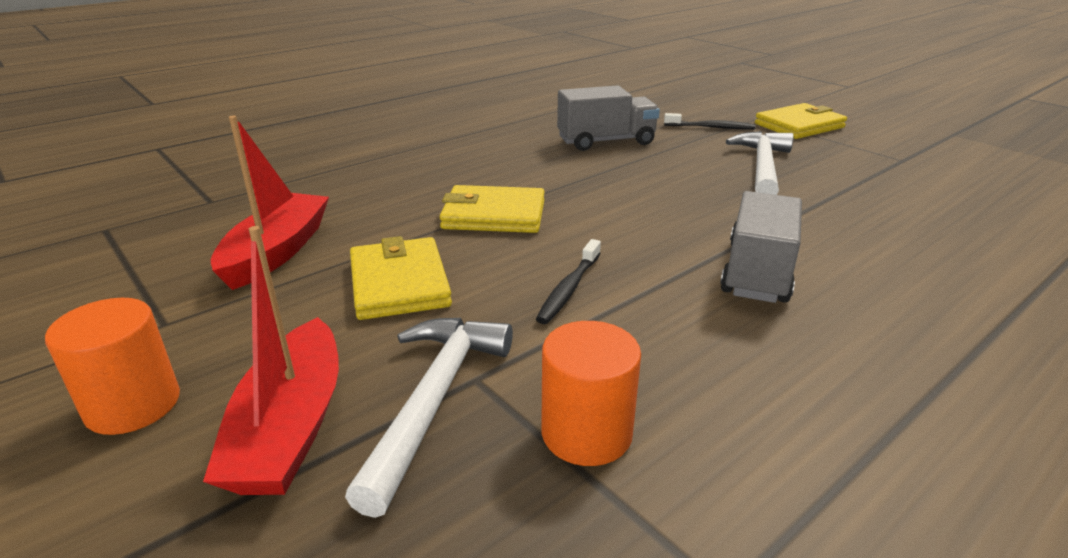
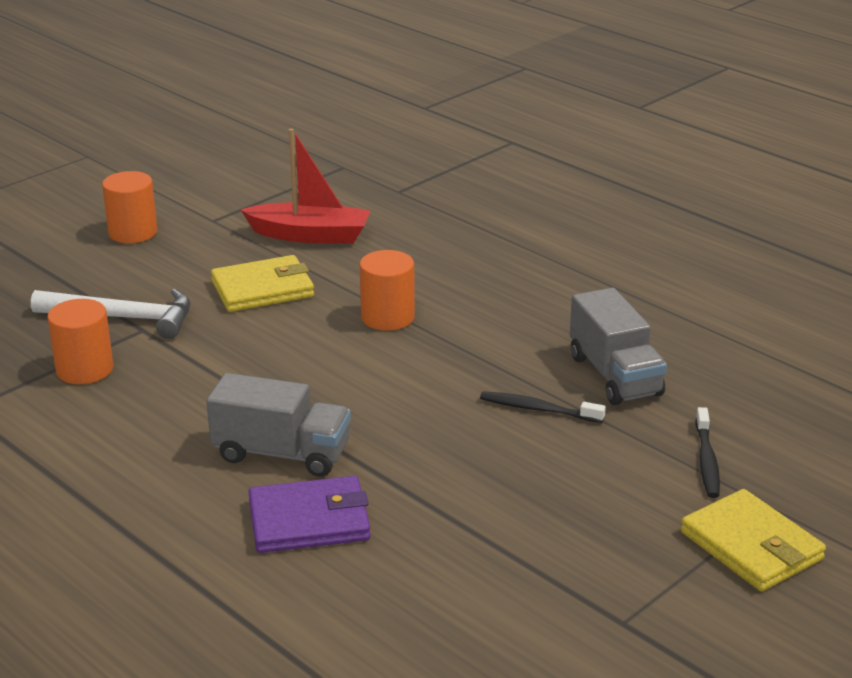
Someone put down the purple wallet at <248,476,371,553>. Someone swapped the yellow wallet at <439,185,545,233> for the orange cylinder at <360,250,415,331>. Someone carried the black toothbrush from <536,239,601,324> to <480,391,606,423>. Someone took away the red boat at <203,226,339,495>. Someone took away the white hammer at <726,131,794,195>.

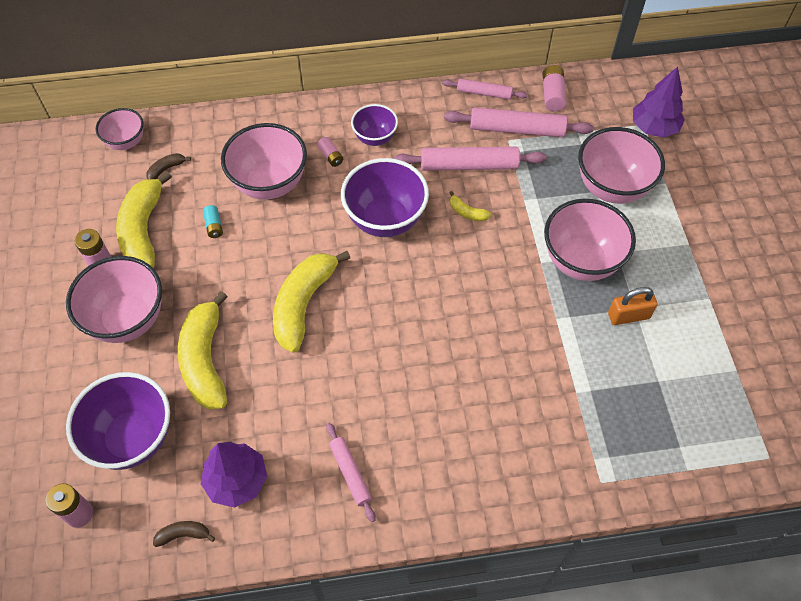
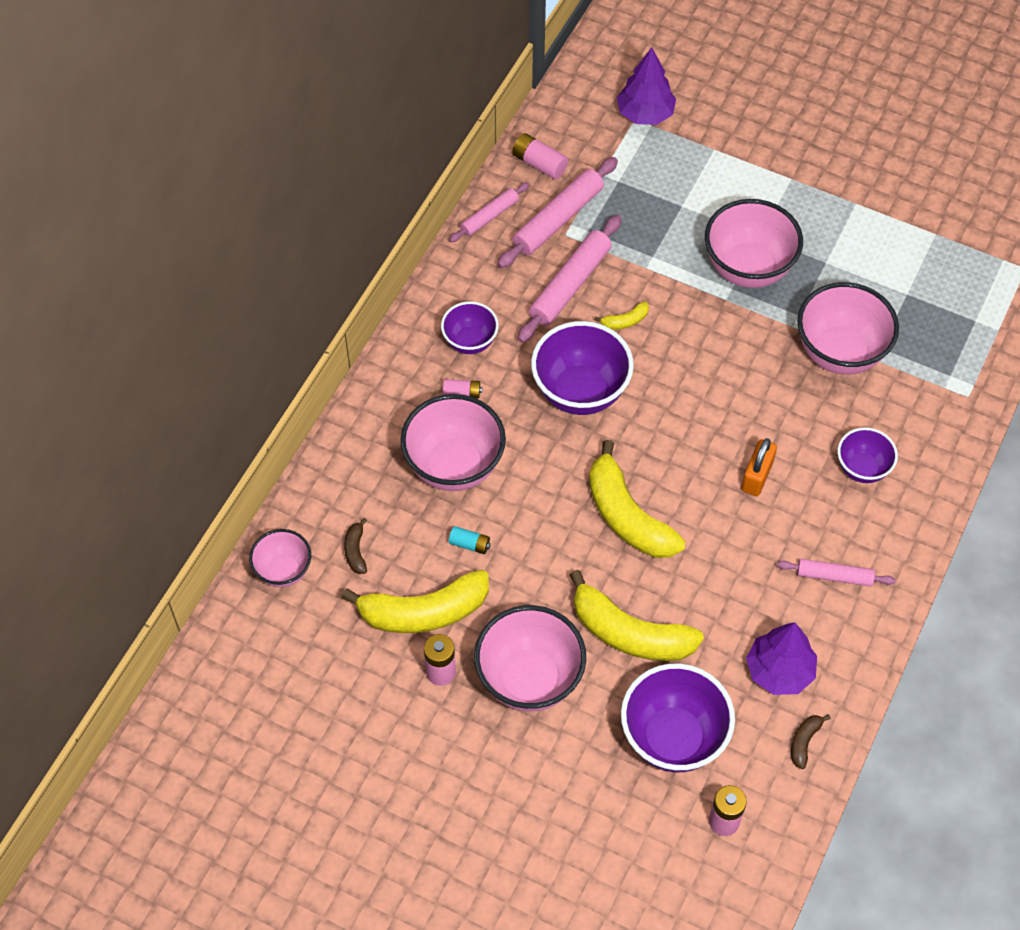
Someone rotated the yellow banana at <116,171,172,268> by 45 degrees counterclockwise. Someone carried the orange padlock from <608,287,658,325> to <741,438,777,496>. Someone carried the pink bowl from <578,127,665,204> to <797,282,899,375>. Someone put down the purple bowl at <838,427,898,483>.

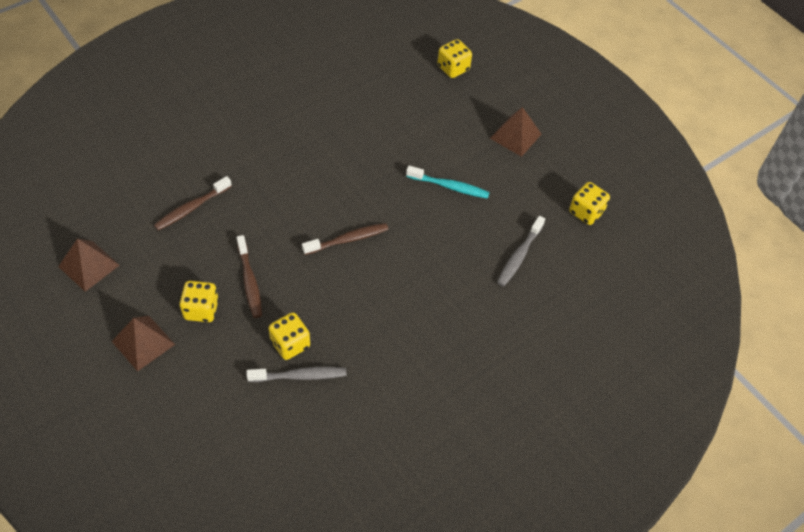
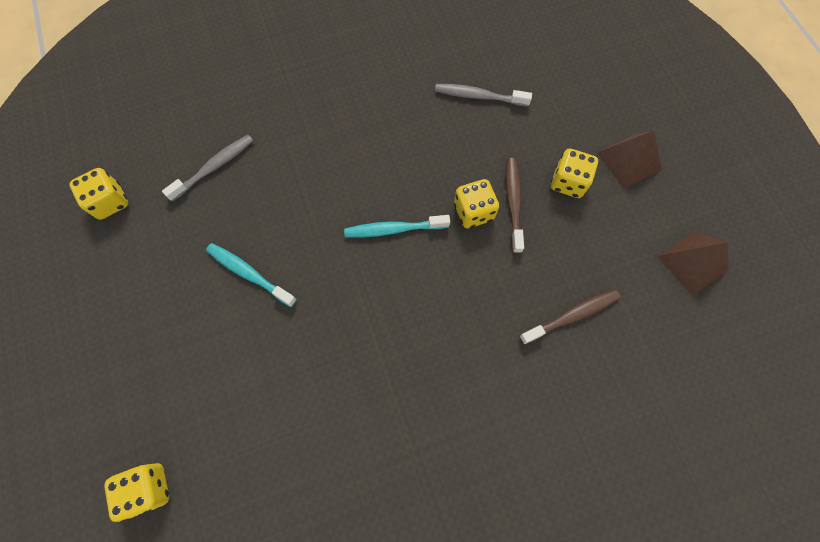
Someone repainted the brown toothbrush at <302,223,389,255>, which became the turquoise toothbrush at <344,215,450,238>. Someone carried the yellow dice from <268,312,310,360> to <454,179,499,228>. Someone took away the brown pyramid at <490,107,541,157>.

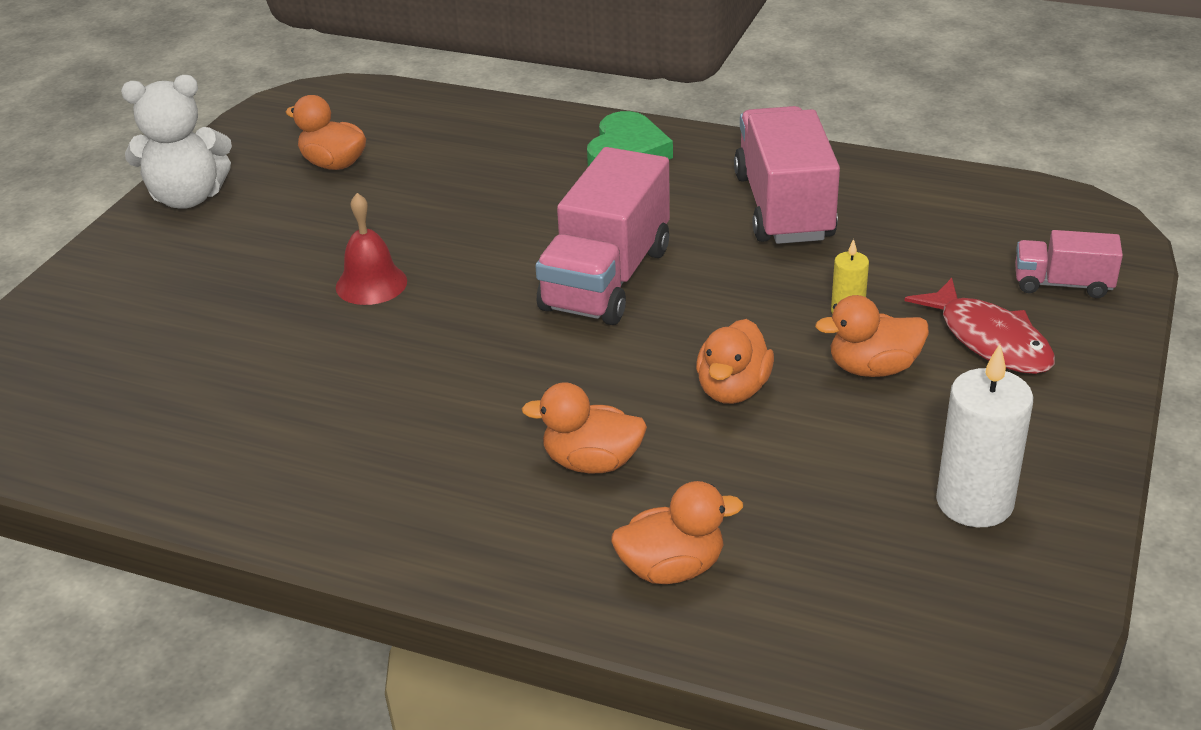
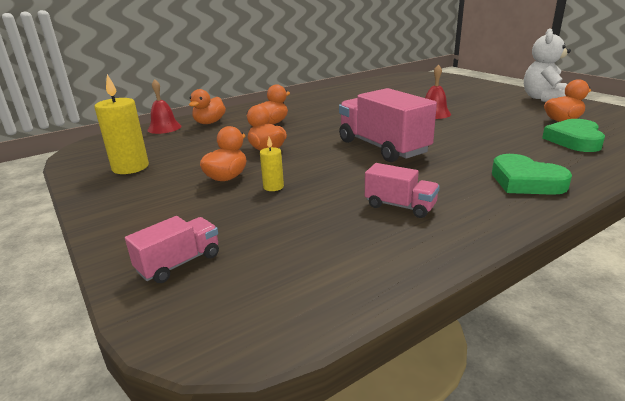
Someone repainted the white candle at <936,344,1033,527>, which became the yellow candle at <94,74,149,174>. Someone put down the red bell at <148,79,181,134>. Someone scaled the pink truck at <734,106,840,244> by 0.52. Someone put down the green heart at <542,119,605,152>. Someone took away the red fish at <904,278,1055,374>.

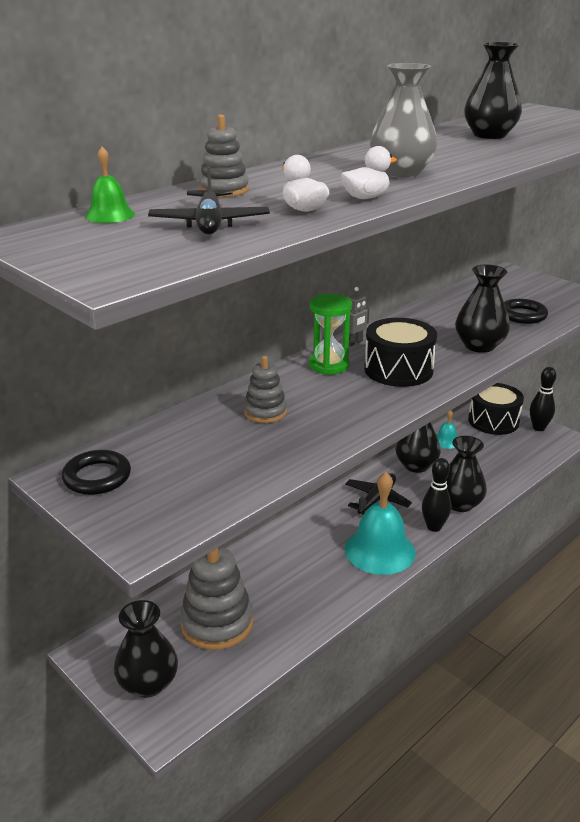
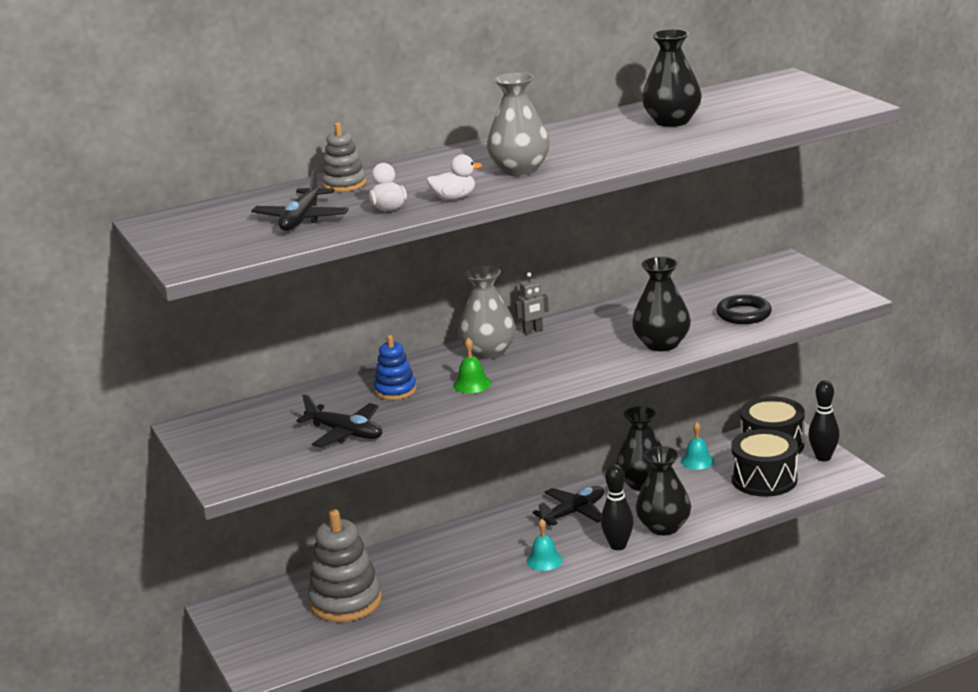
Someone put down the black plane at <296,394,382,448>. Someone repainted the grey stacking toy at <244,356,287,423>, which became the blue stacking toy at <374,335,416,400>. Someone carried the green bell from <85,146,135,223> to <453,338,491,393>. Someone swapped the green hourglass at <309,294,352,375> for the grey vase at <458,265,516,359>. Someone scaled the turquoise bell at <345,472,415,575> by 0.47. Someone carried the black drum from <364,318,437,387> to <731,429,798,497>. Someone took away the black ring at <62,450,131,495>. Someone took away the black vase at <114,600,178,698>.

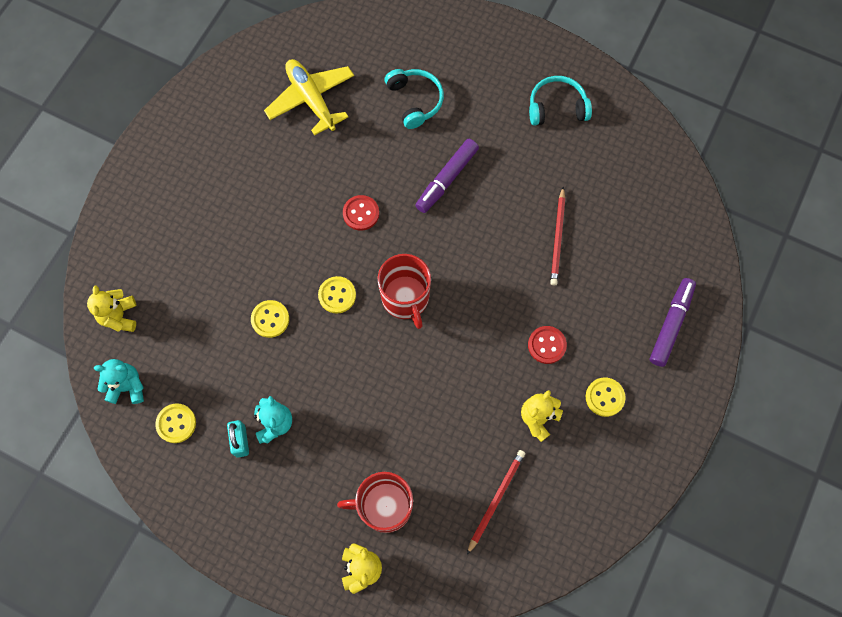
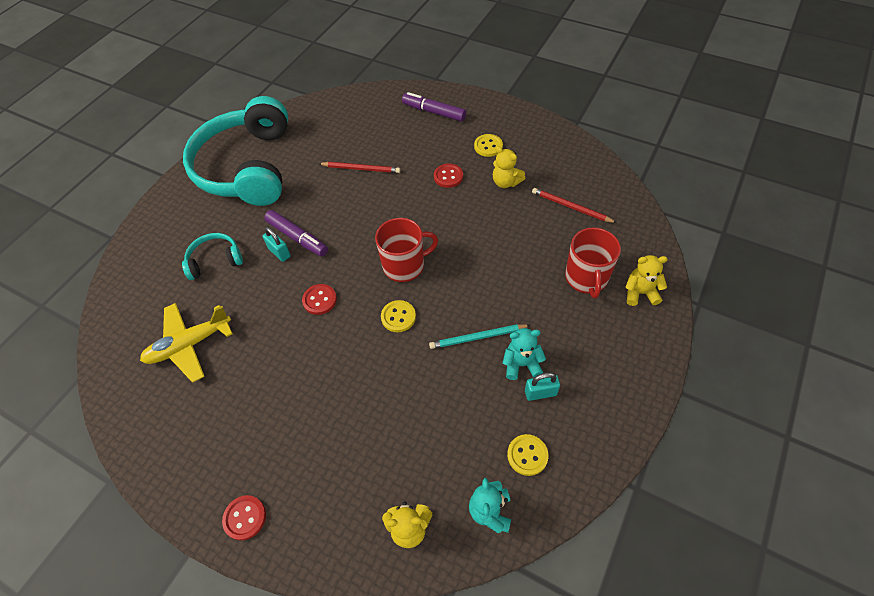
Someone scaled the turquoise headphones at <529,76,592,126> by 2.35. Someone put down the red button at <222,495,266,540>. Someone put down the turquoise padlock at <263,227,291,262>. Someone put down the turquoise pencil at <429,324,530,349>. Someone took away the yellow button at <251,300,289,338>.

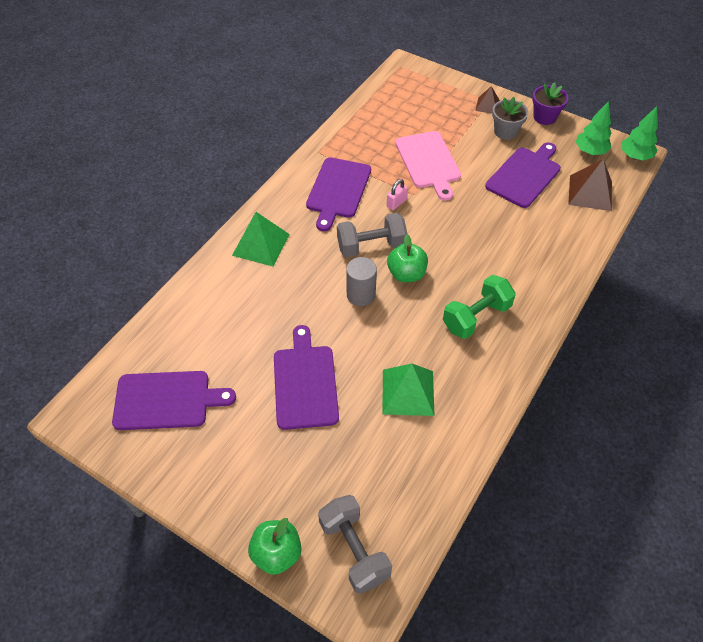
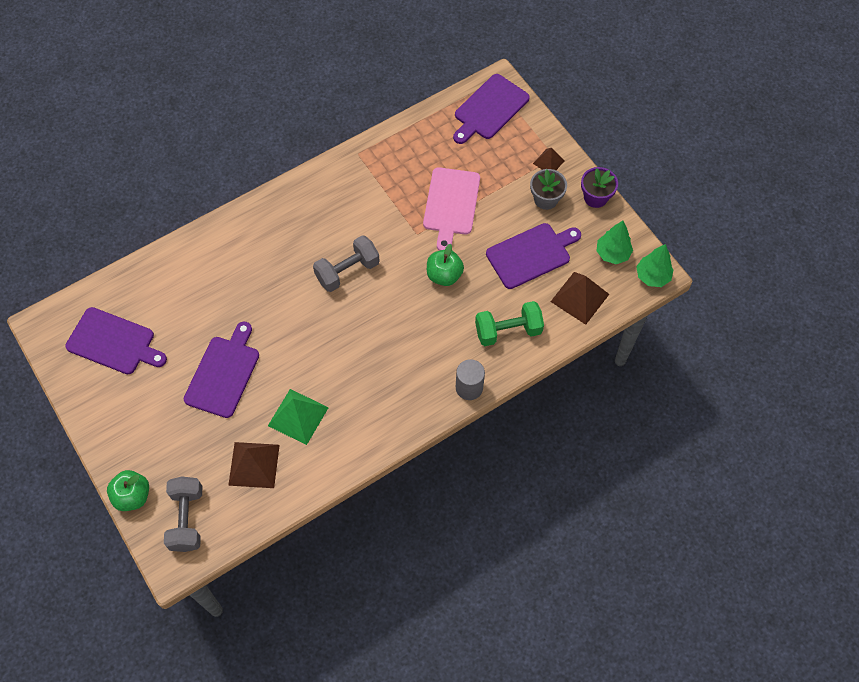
Someone put down the brown pyramid at <228,442,280,488>. Someone rotated the grey dumbbell at <337,213,408,258> by 45 degrees counterclockwise. Someone carried the green apple from <387,234,428,282> to <427,244,464,286>. Someone carried the purple cutting board from <306,157,371,231> to <453,74,530,144>. Someone carried the grey cylinder from <346,257,377,306> to <456,359,485,400>. Someone carried the green dumbbell from <443,275,516,339> to <475,301,544,346>. Someone took away the green pyramid at <232,212,290,267>. Someone took away the pink padlock at <387,179,408,210>.

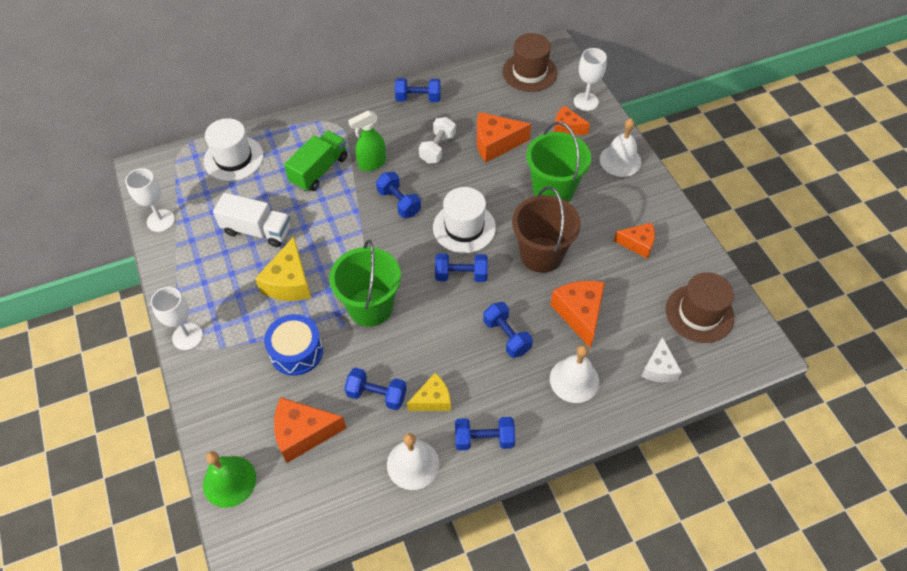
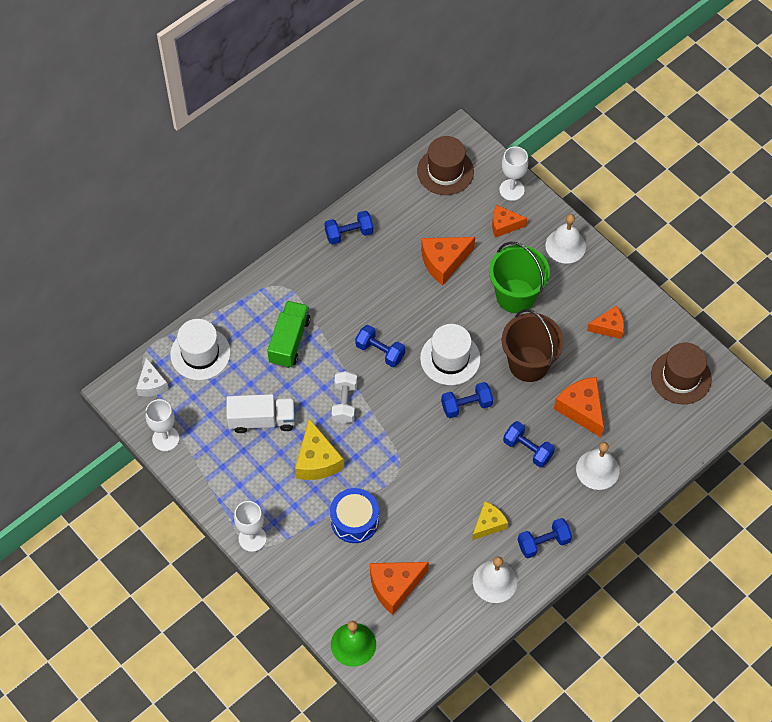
Someone carried the white cheese from <641,337,682,382> to <136,358,169,397>. Someone carried the white dumbbell from <419,117,456,164> to <332,371,357,424>. Someone took away the green bucket at <329,240,401,327>. Someone took away the blue dumbbell at <344,367,407,410>. Someone took away the green spray bottle at <348,110,386,171>.

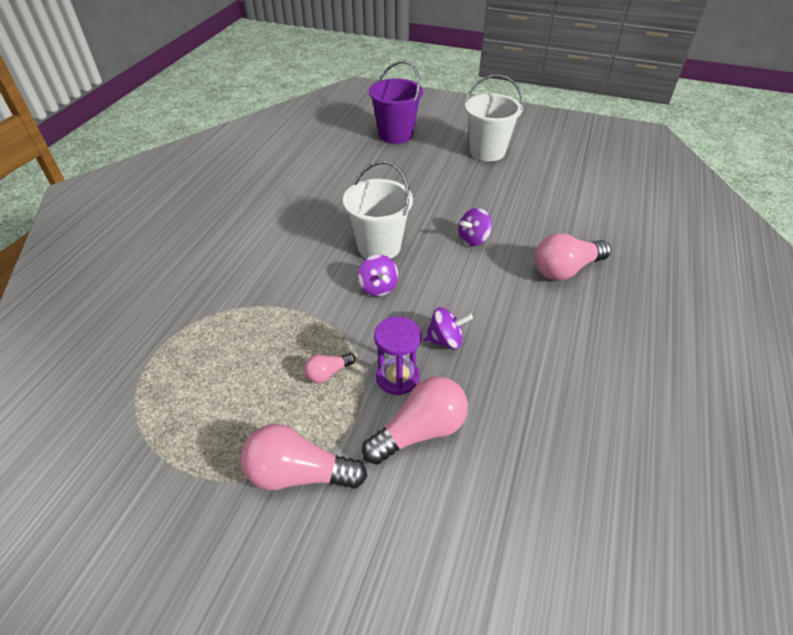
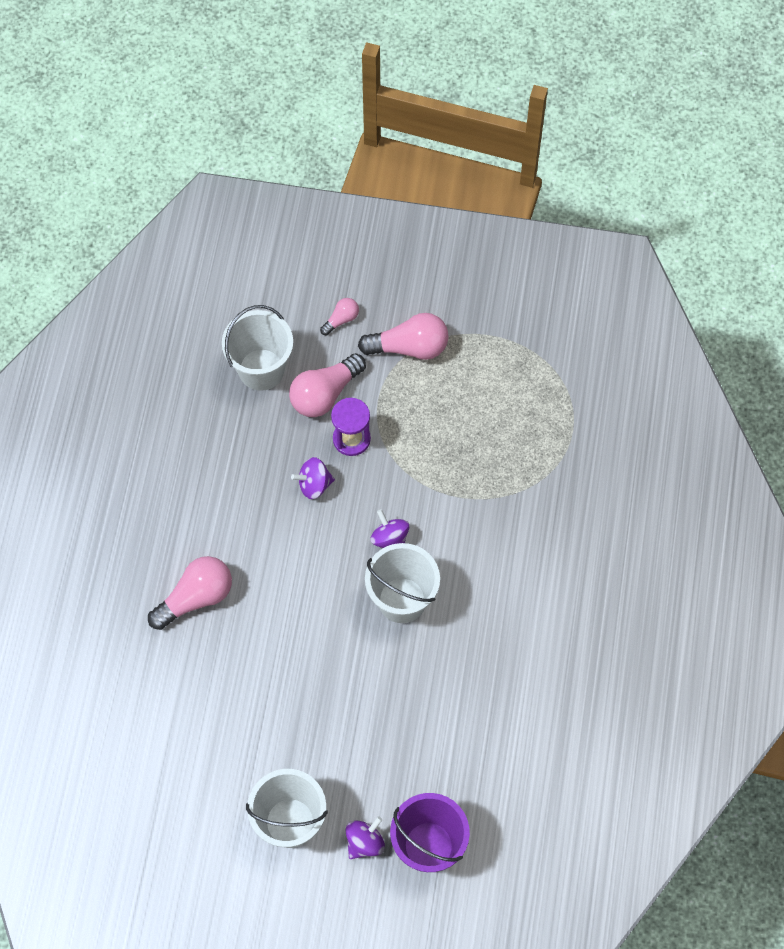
Someone put down the white bucket at <222,305,293,391>. Someone carried the pink light bulb from <304,353,355,383> to <320,298,359,335>. Someone carried the purple spinning top from <458,208,492,246> to <346,816,385,859>.

